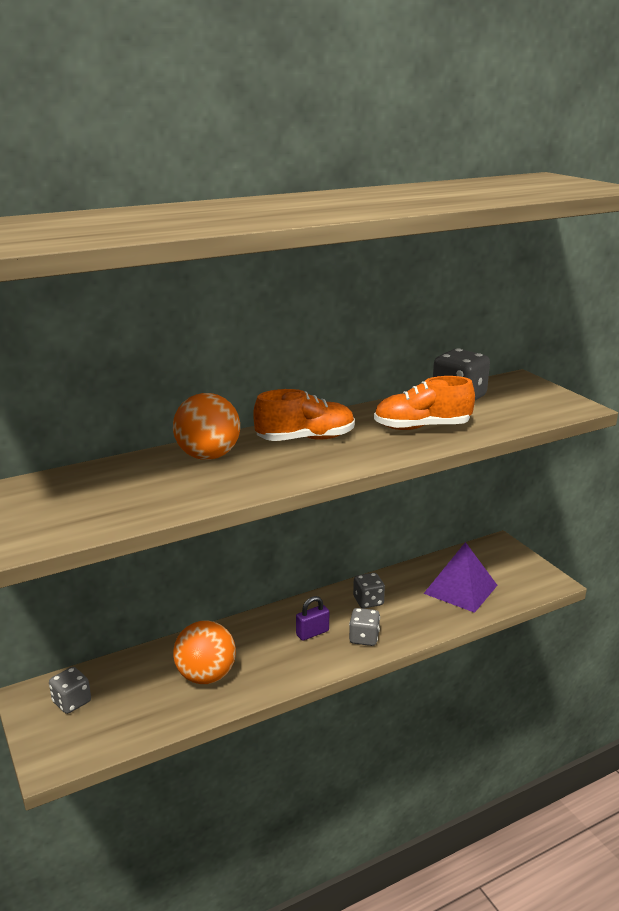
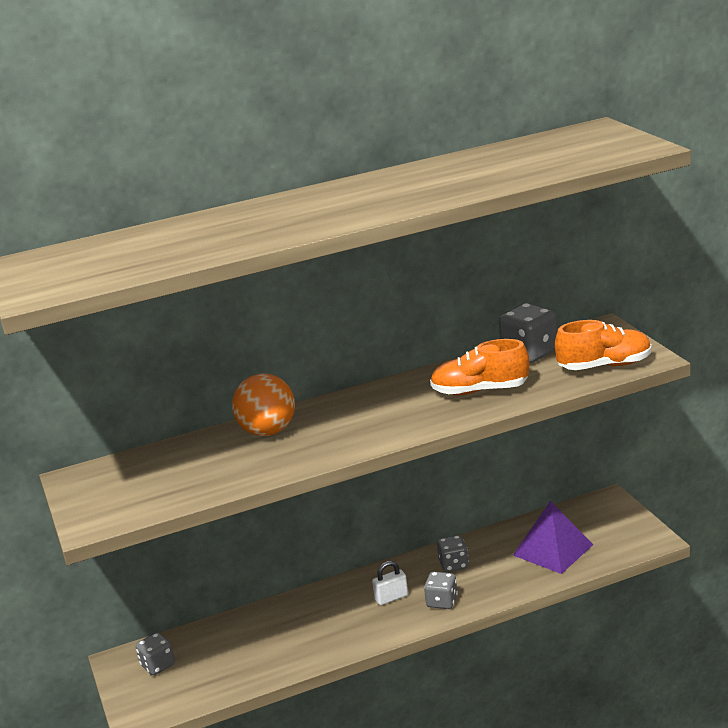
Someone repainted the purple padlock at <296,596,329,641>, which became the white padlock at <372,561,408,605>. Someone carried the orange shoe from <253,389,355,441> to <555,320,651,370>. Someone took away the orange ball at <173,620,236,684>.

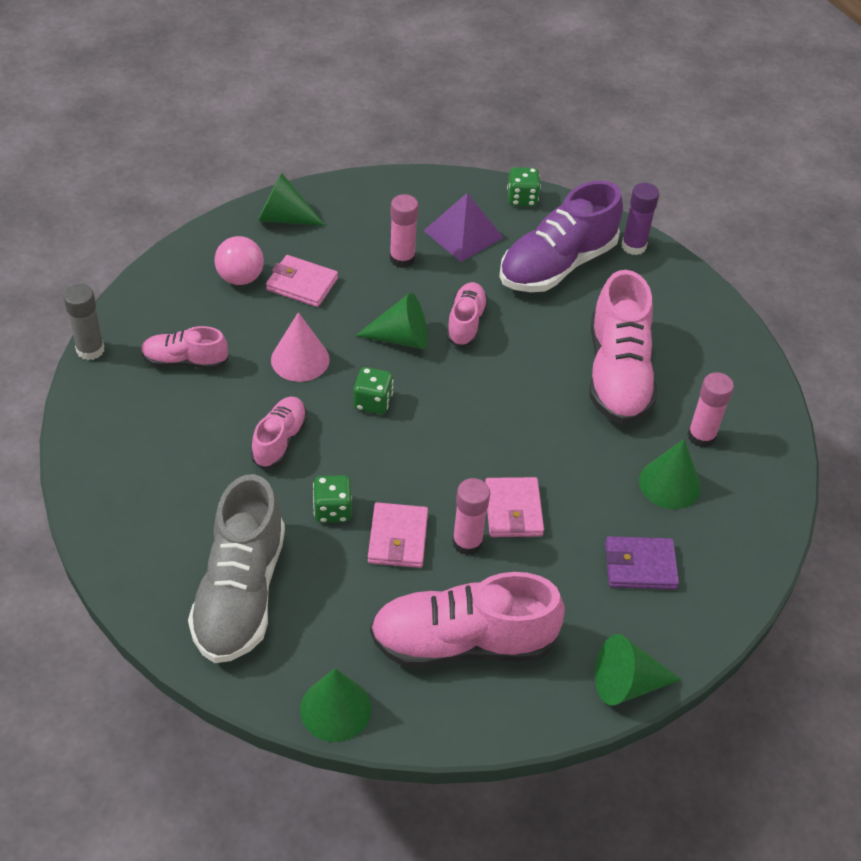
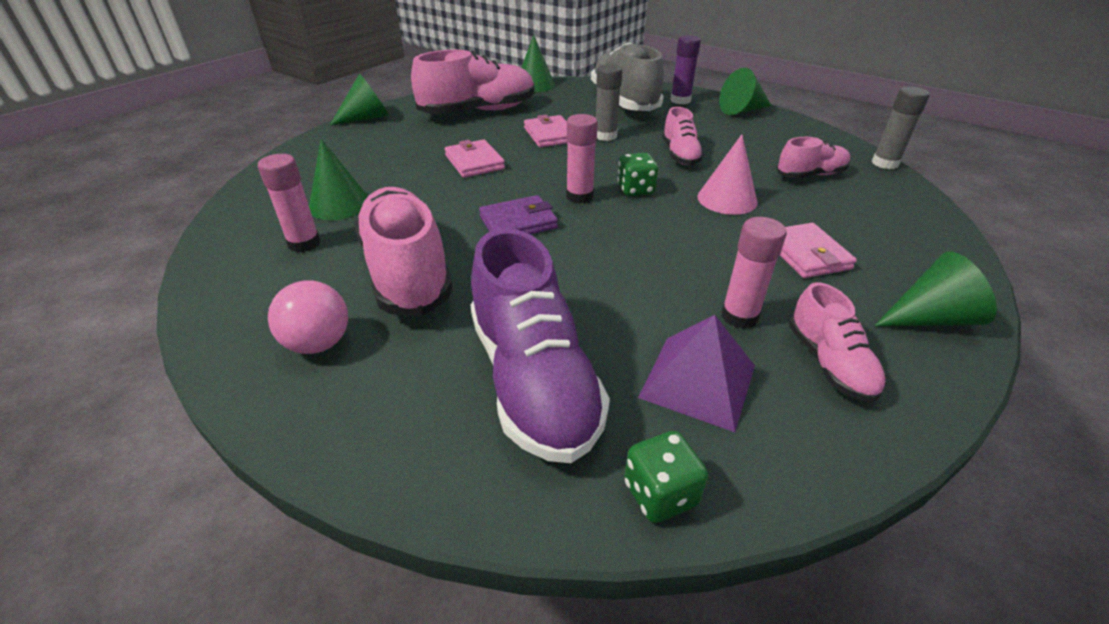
Someone carried the pink ball from <215,236,264,285> to <268,280,348,354>. Someone rotated the purple shoe at <499,181,623,292> by 135 degrees clockwise. Someone carried the purple wallet from <605,536,679,590> to <479,195,558,234>. Someone carried the pink glue stick from <452,478,490,555> to <566,114,598,204>. Someone swapped the green dice at <313,475,352,523> for the grey glue stick at <596,64,623,141>. Someone carried the purple glue stick from <622,183,659,255> to <670,35,701,104>. Someone carried the green cone from <355,293,427,349> to <719,68,772,115>. Someone rotated the pink wallet at <266,255,338,307> by 75 degrees clockwise. Someone carried the pink shoe from <447,282,488,347> to <789,282,886,403>.

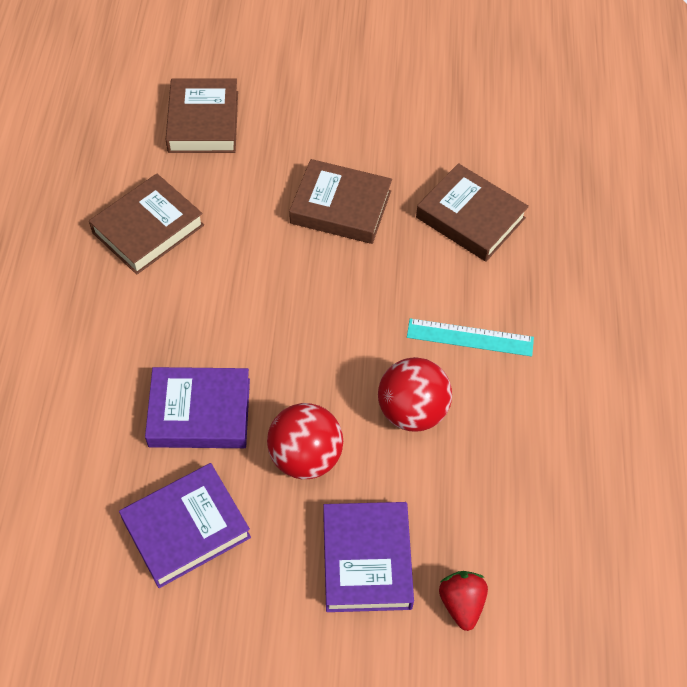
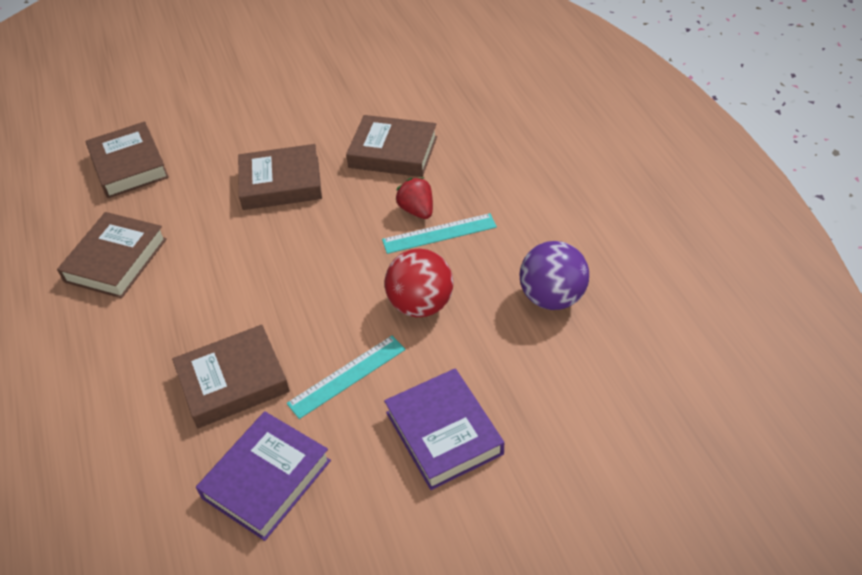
Someone repainted the purple book at <145,367,250,448>, which became the brown book at <172,325,290,428>. Someone swapped the red ball at <267,403,343,479> for the turquoise ruler at <287,336,406,419>. Someone carried the red strawberry from <439,571,488,631> to <396,177,433,219>. Someone put down the purple ball at <520,241,589,310>.

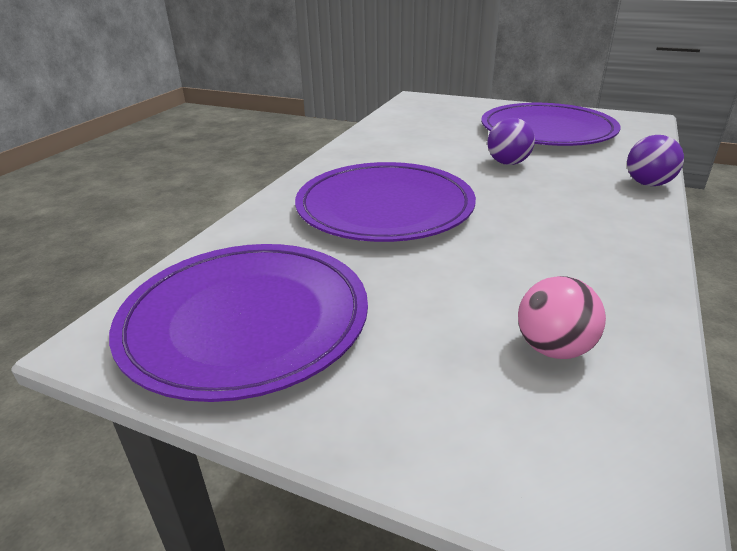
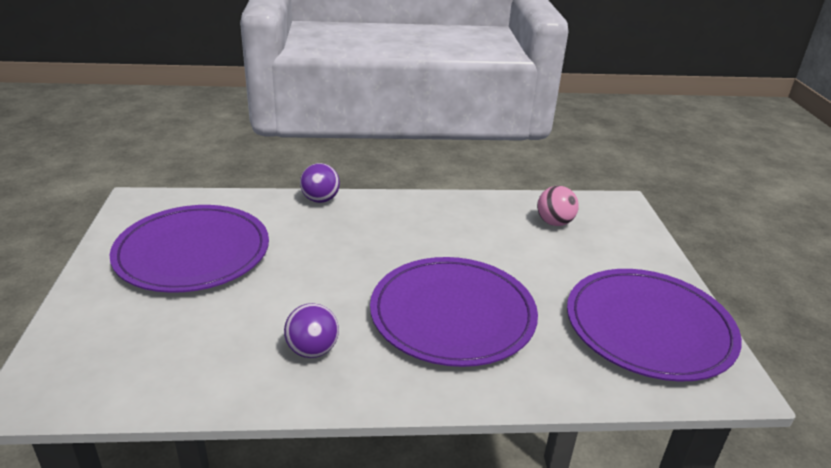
Someone carried the purple ball from <487,118,535,165> to <284,303,339,358>.

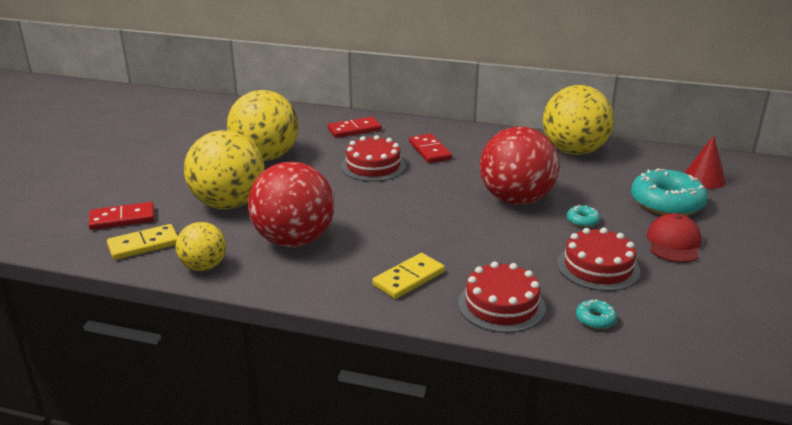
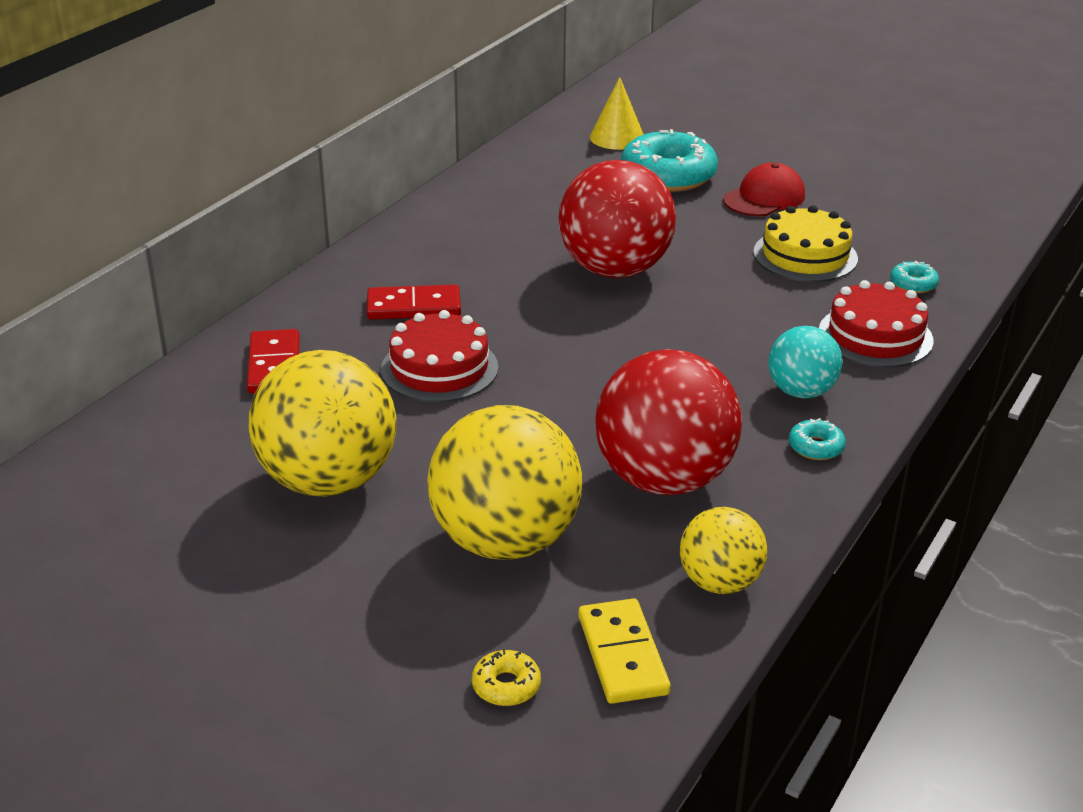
Someone swapped the red domino at <88,202,154,230> for the yellow donut at <472,649,541,706>. Someone repainted the red cone at <684,135,726,189>, which became the yellow cone at <590,77,643,150>. Someone rotated the red cap at <647,213,702,263> by 105 degrees clockwise. Someone repainted the red cake at <557,228,640,291>, which became the yellow cake at <753,205,858,282>. Someone swapped the yellow domino at <372,253,445,299> for the turquoise ball at <768,326,843,399>. Someone carried the turquoise donut from <566,205,600,227> to <789,418,846,460>. Someone took away the yellow ball at <543,85,614,155>.

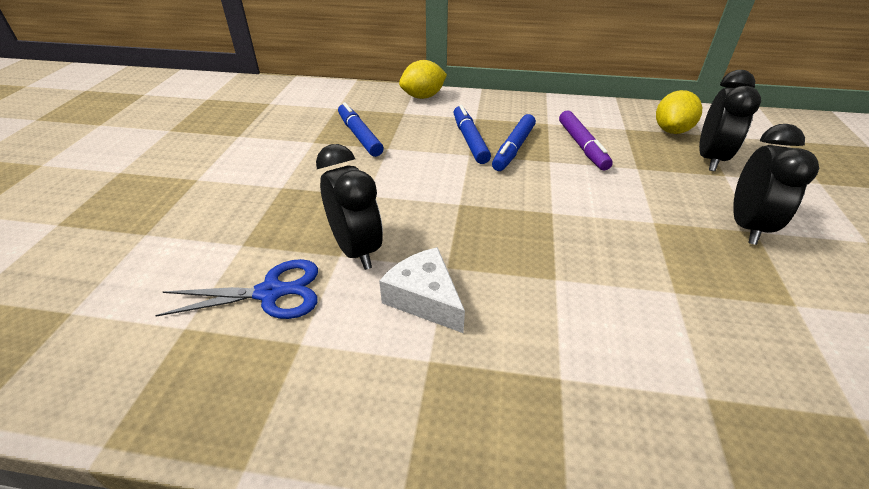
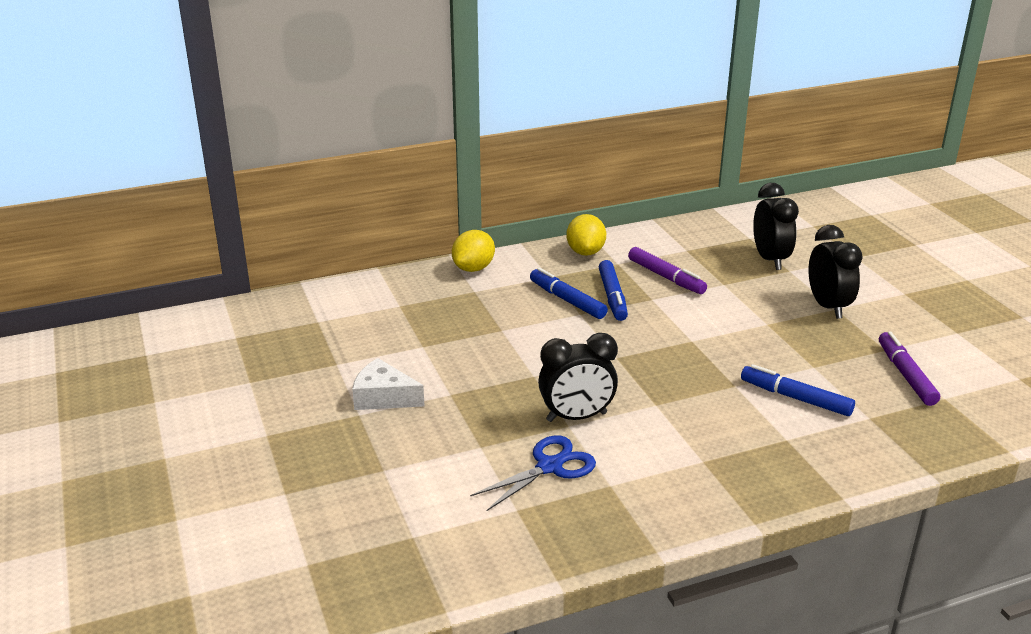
Someone carried the white cheese from <379,247,465,333> to <352,358,425,410>. Someone rotated the black clock at <316,144,383,270> by 135 degrees clockwise. Someone carried the yellow lemon from <656,90,702,134> to <566,214,606,256>. Someone carried the blue marker from <338,102,384,157> to <741,364,855,416>. Someone put down the purple marker at <879,331,940,406>.

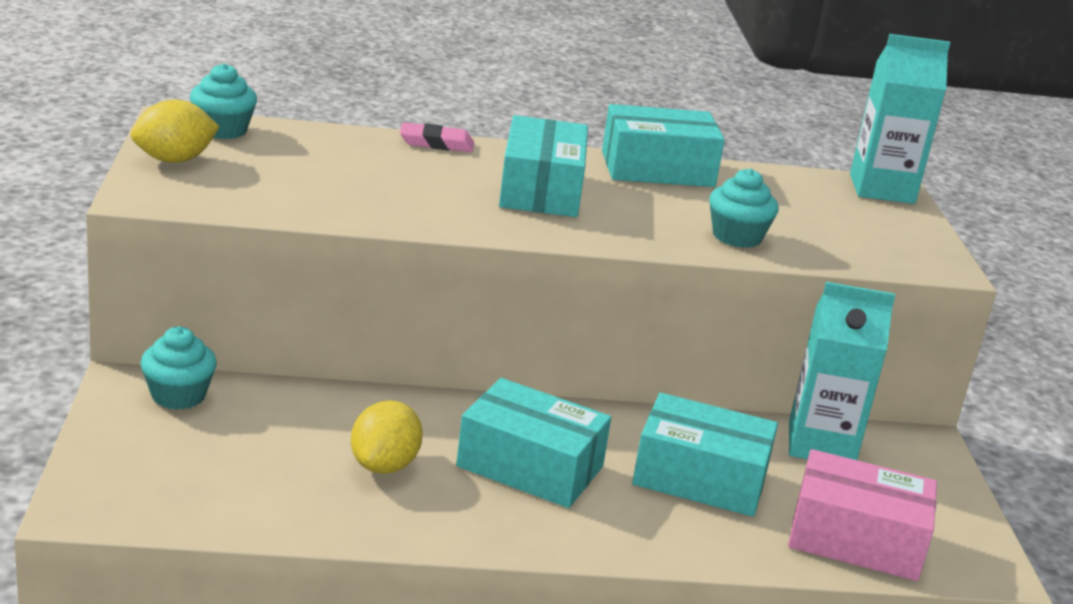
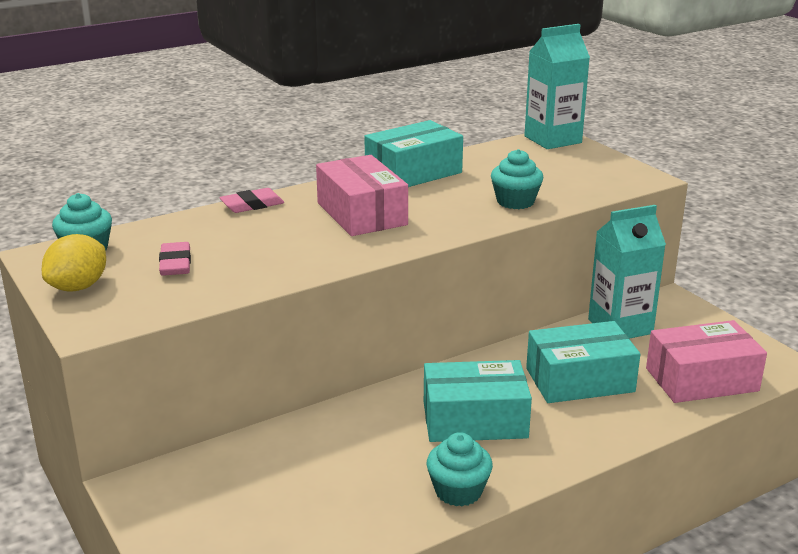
Someone put down the pink eraser at <159,242,191,276>. Someone repainted the turquoise box at <499,115,588,217>, which became the pink box at <316,155,408,236>. Someone carried the turquoise cupcake from <140,327,217,410> to <427,432,493,506>. Someone took away the yellow lemon at <351,400,423,474>.

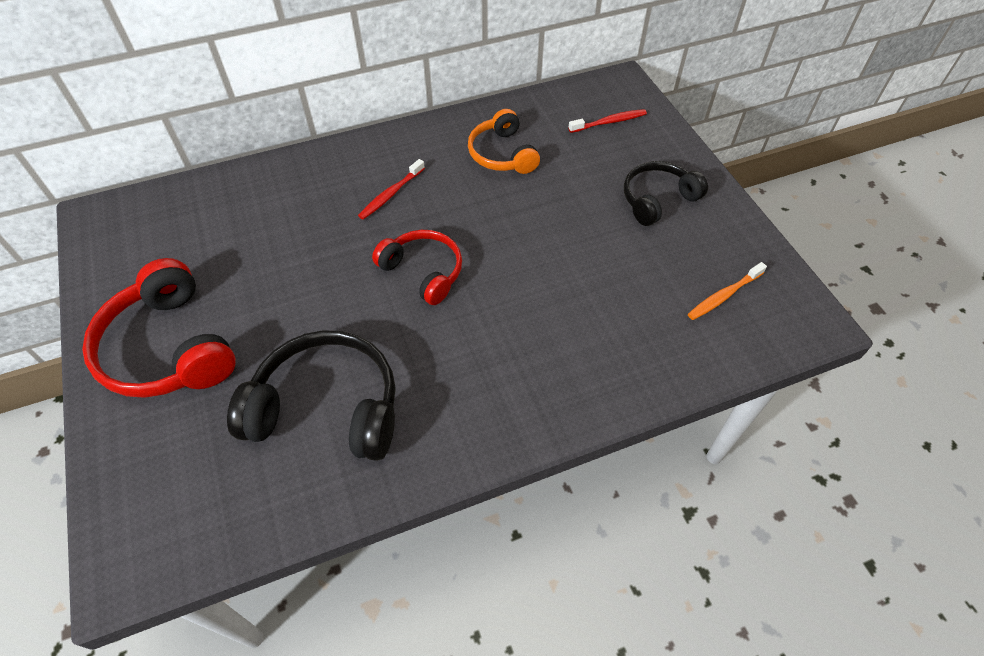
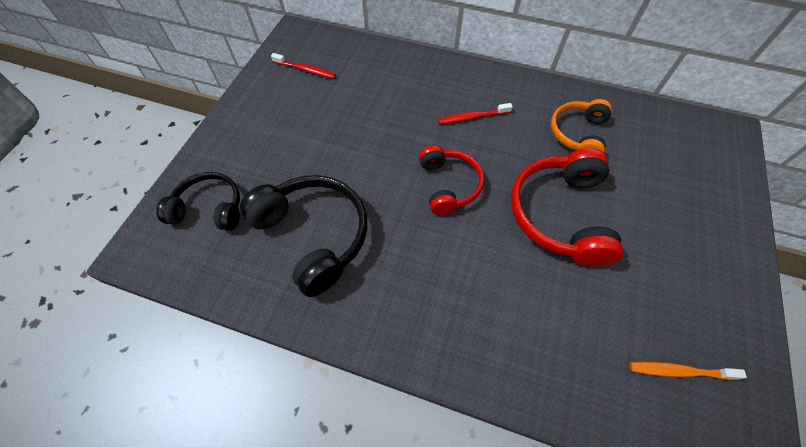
Someone carried the black headphones from <624,161,708,226> to <156,172,240,231>. Someone carried the red toothbrush from <568,109,647,133> to <271,53,336,79>. Someone carried the red headphones from <82,258,236,398> to <510,148,623,267>.

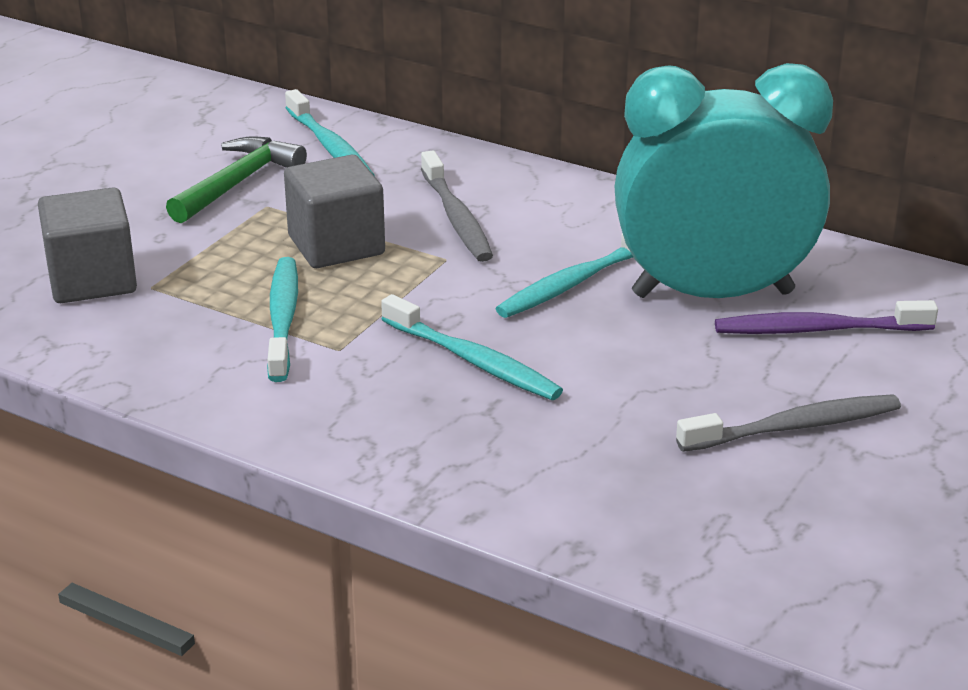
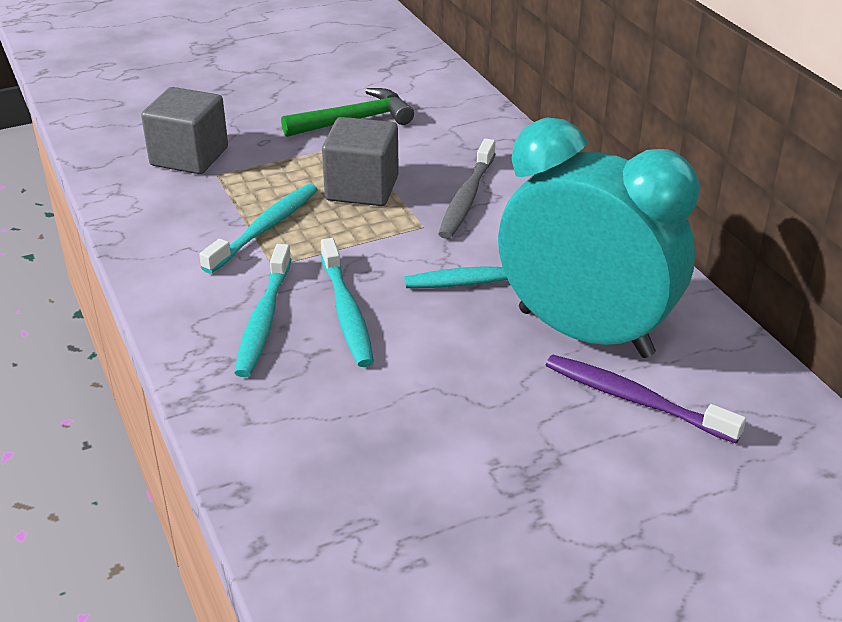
Someone carried the turquoise toothbrush from <285,89,375,176> to <234,244,291,377>. Someone took away the grey toothbrush at <676,394,901,452>.

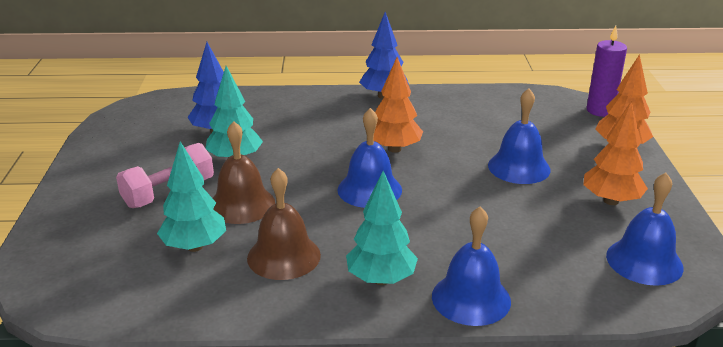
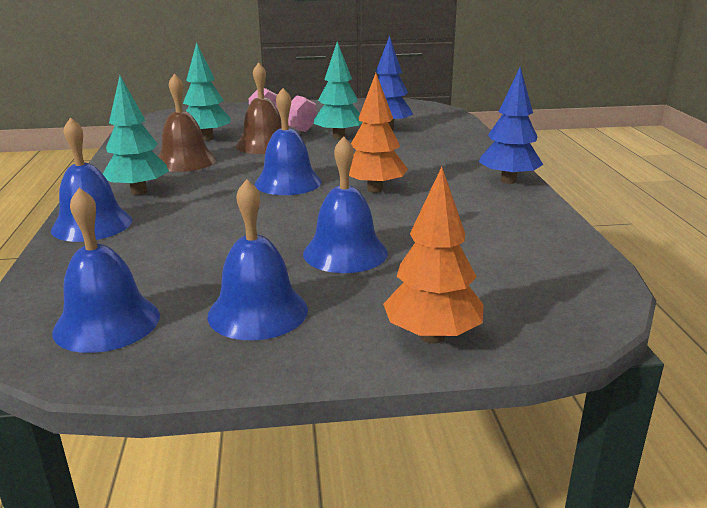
Someone swapped the orange tree at <583,101,648,205> for the blue bell at <208,179,308,340>. Someone took away the purple candle at <587,26,627,117>.

